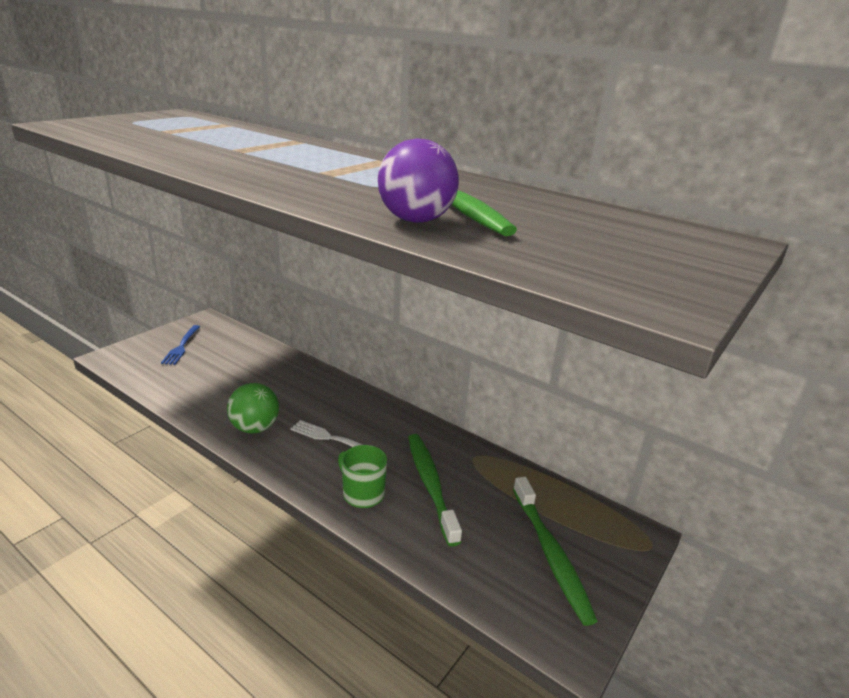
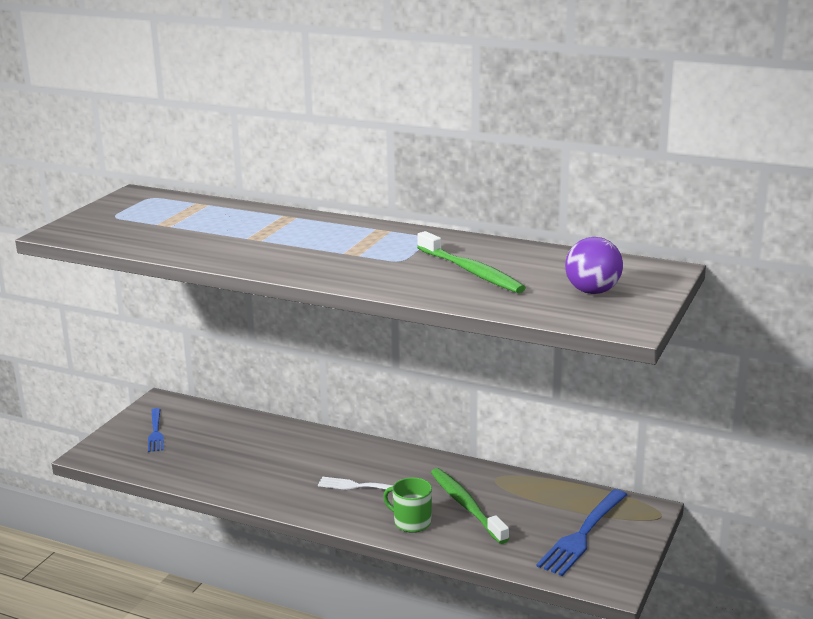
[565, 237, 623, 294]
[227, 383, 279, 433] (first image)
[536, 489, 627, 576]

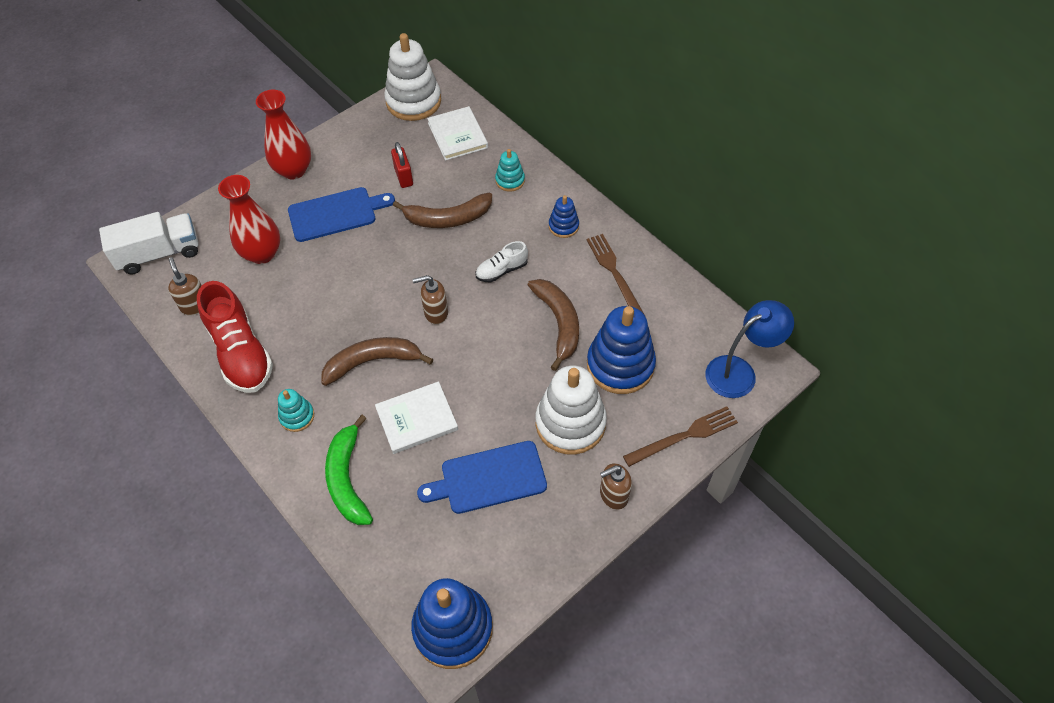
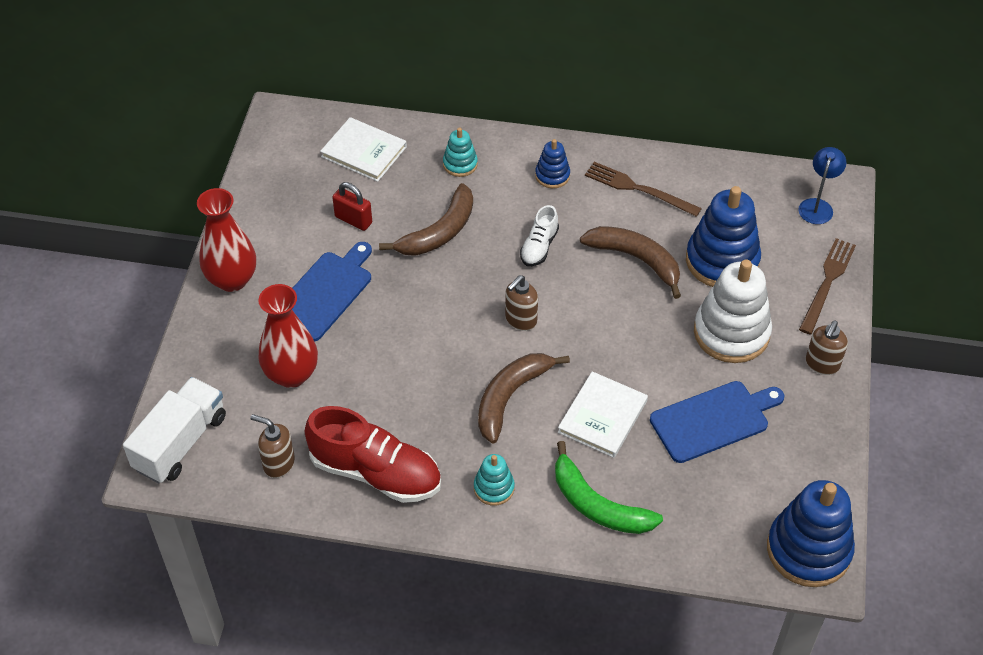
[384, 33, 441, 121] (first image)
[798, 147, 846, 224]
[650, 381, 784, 463]

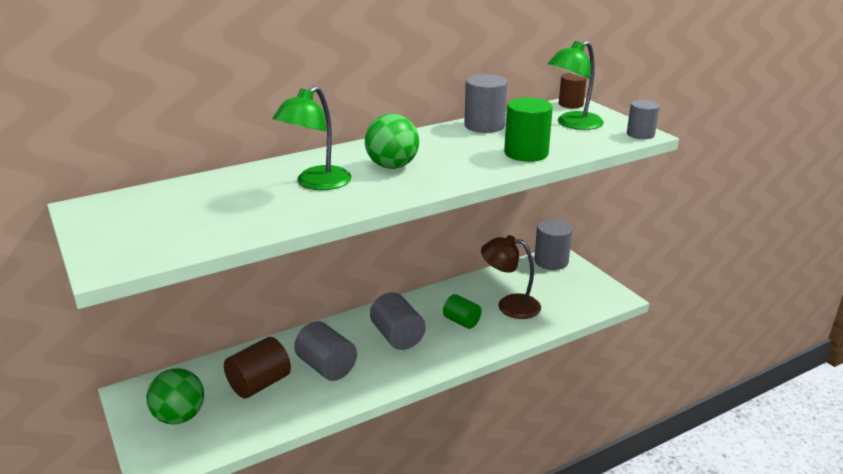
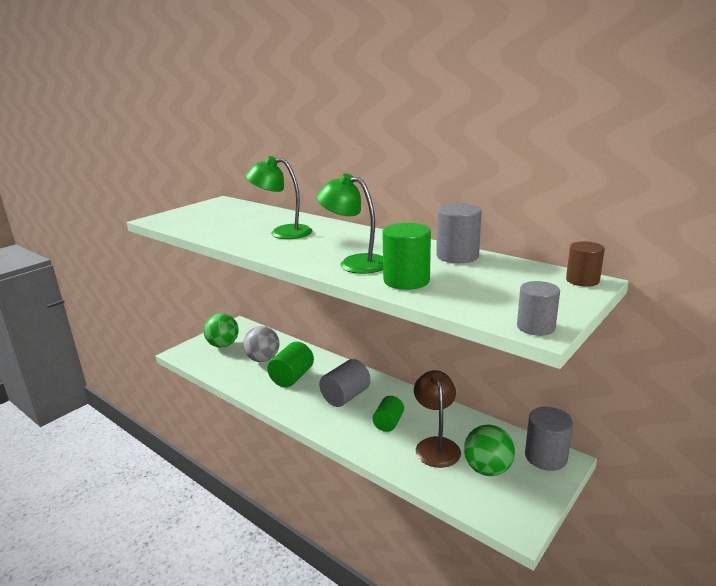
[317, 173, 383, 274]
[464, 425, 515, 476]
[267, 342, 314, 387]
[243, 326, 279, 362]

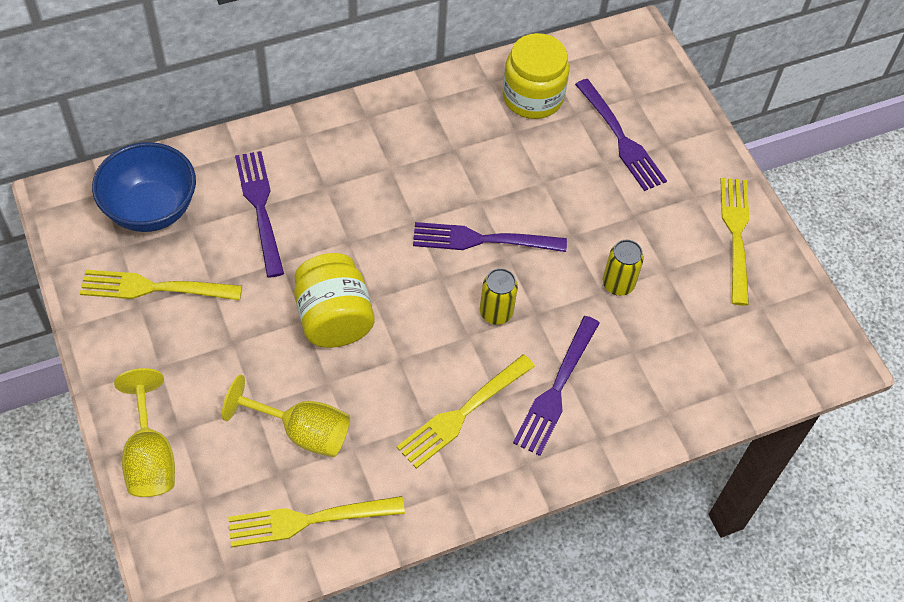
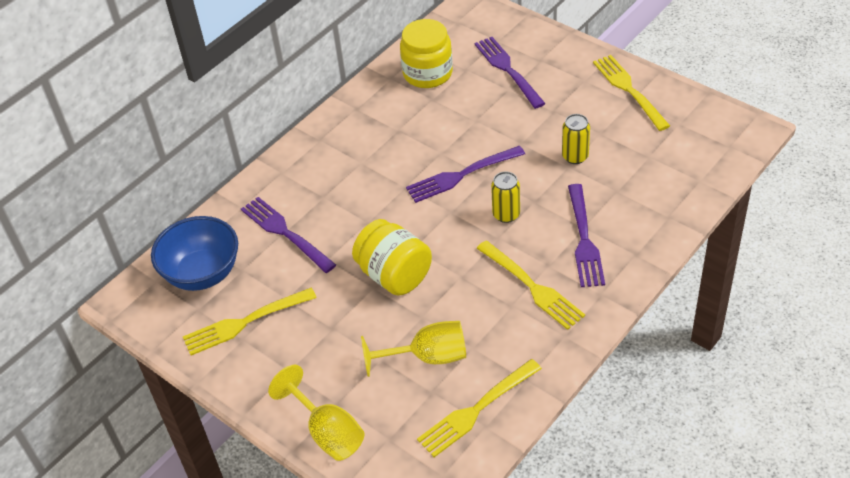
[474, 37, 546, 109]
[476, 241, 585, 330]

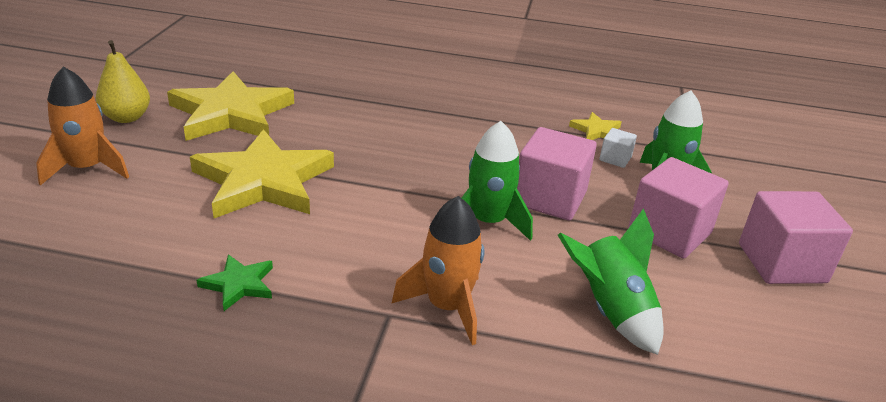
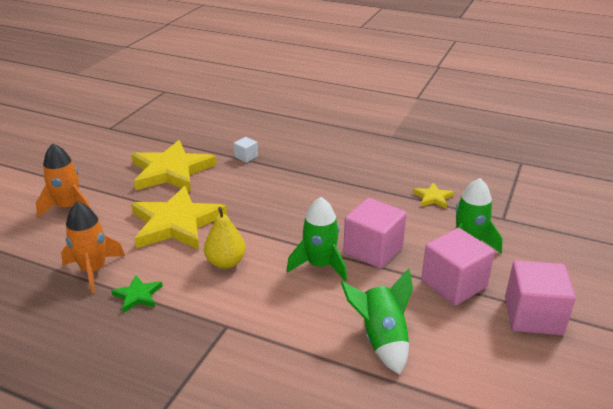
[204, 207, 246, 269]
[234, 137, 258, 163]
[61, 201, 125, 293]

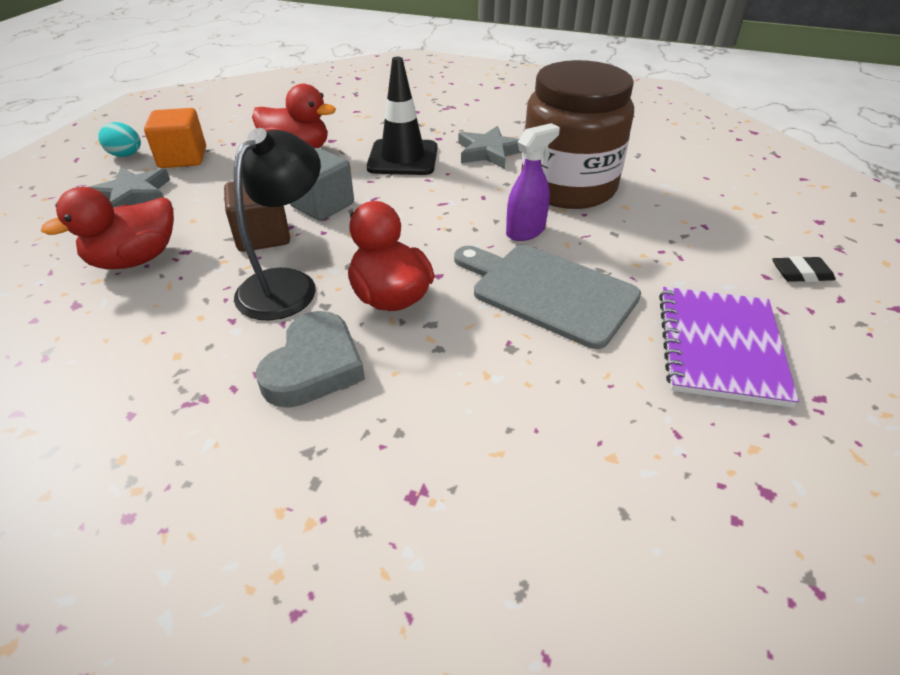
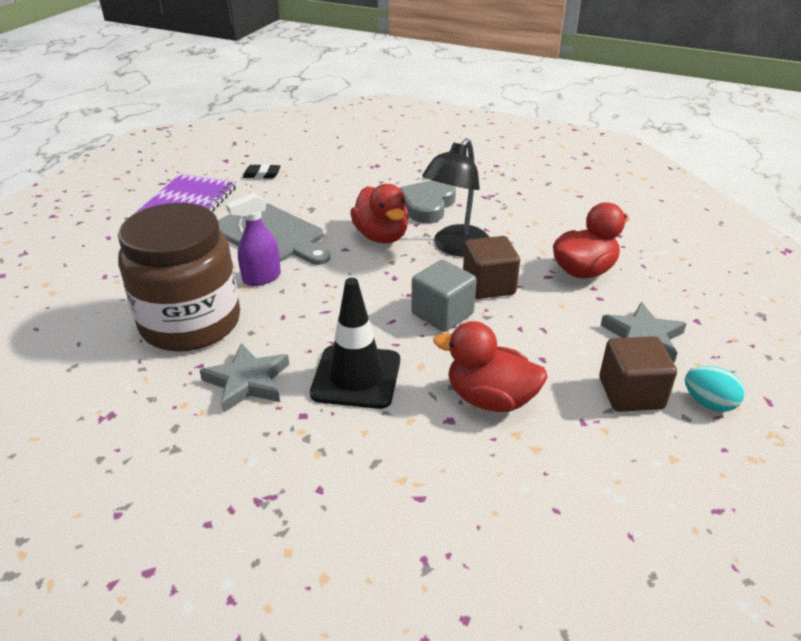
[599, 336, 677, 412]
[243, 164, 281, 179]

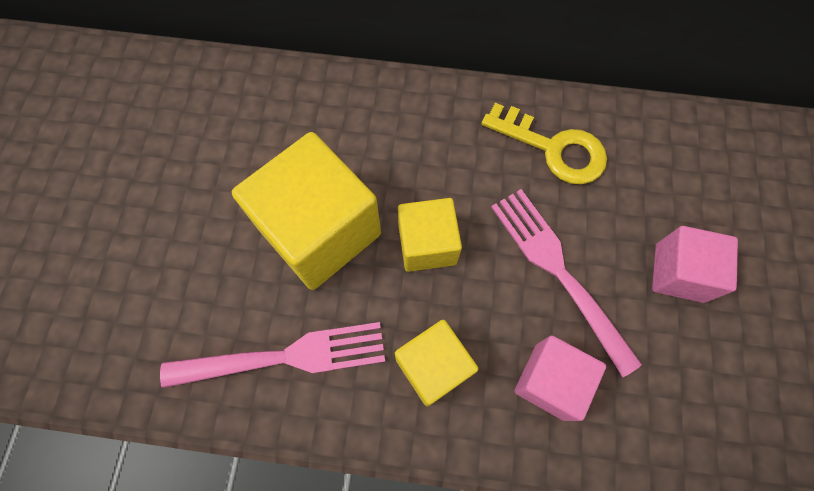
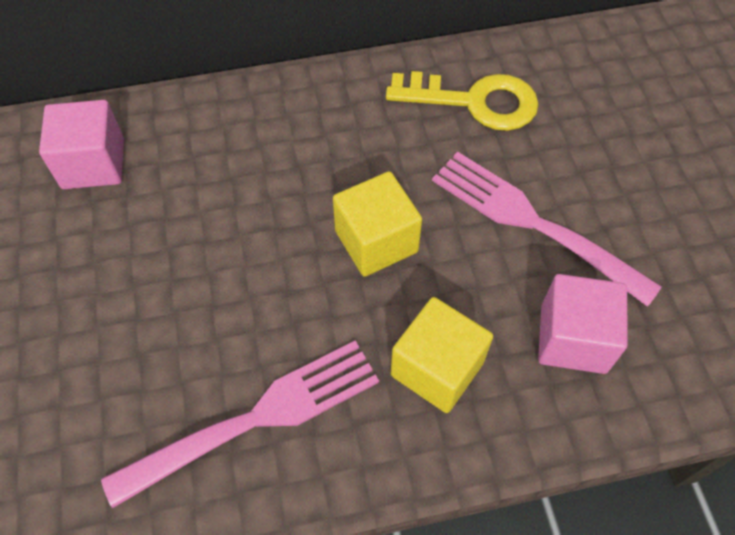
[232, 132, 381, 290] (first image)
[39, 100, 124, 189]

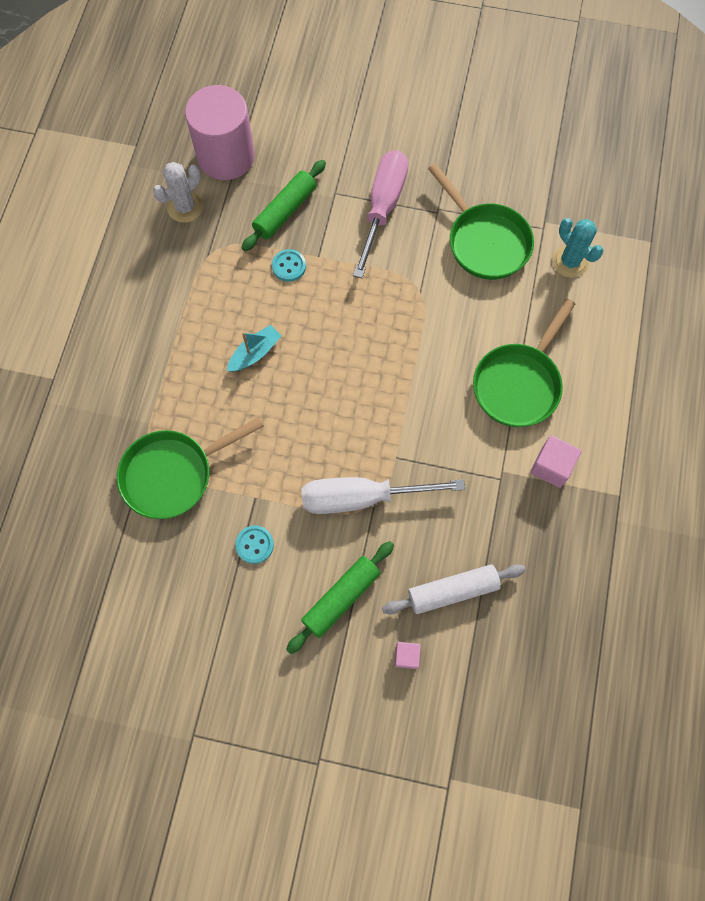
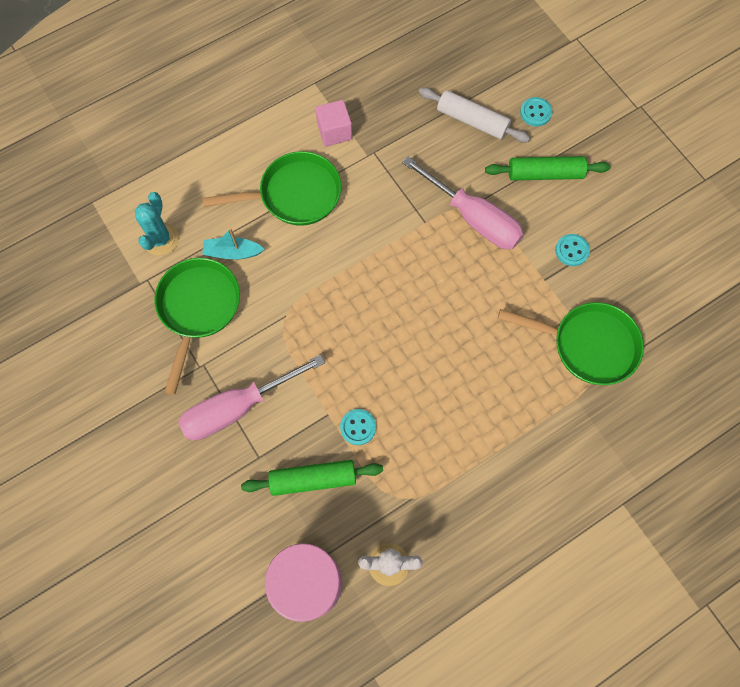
[202, 228, 264, 260]
[402, 157, 523, 249]
[520, 97, 552, 126]

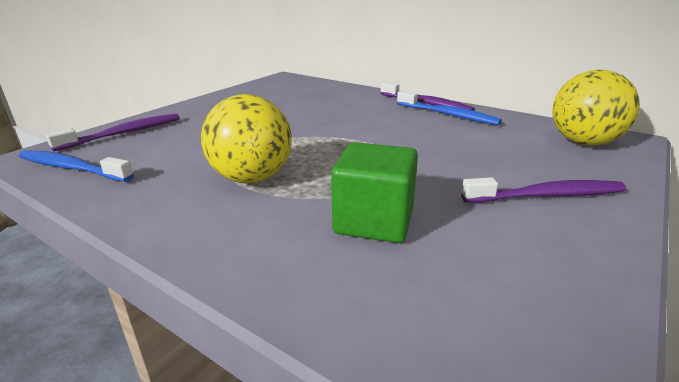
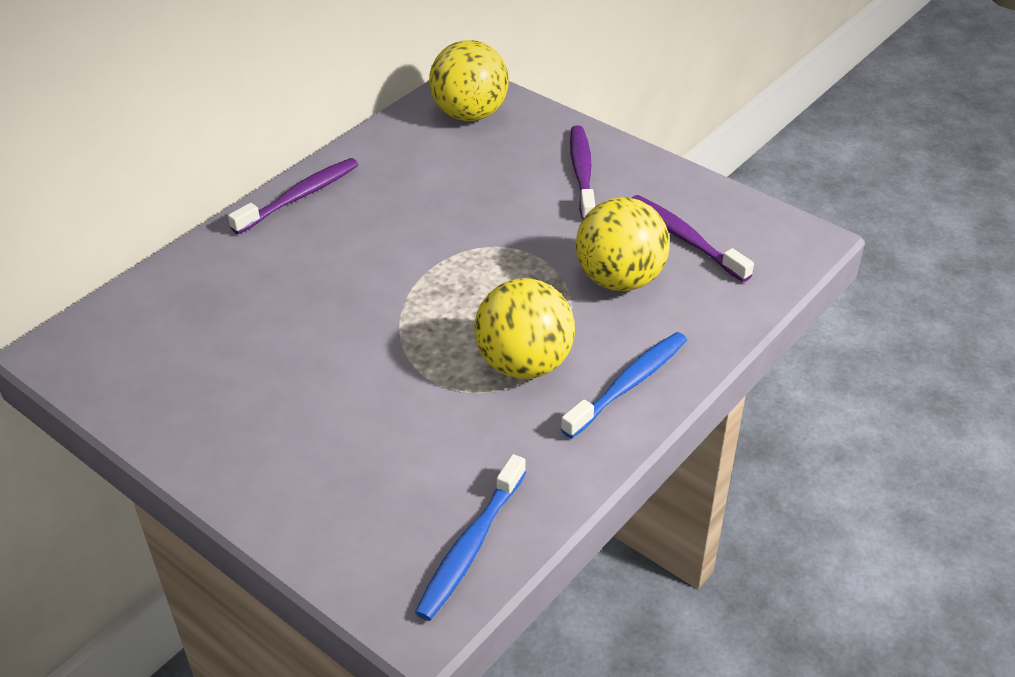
[561, 332, 687, 439]
[632, 195, 754, 282]
[576, 197, 670, 291]

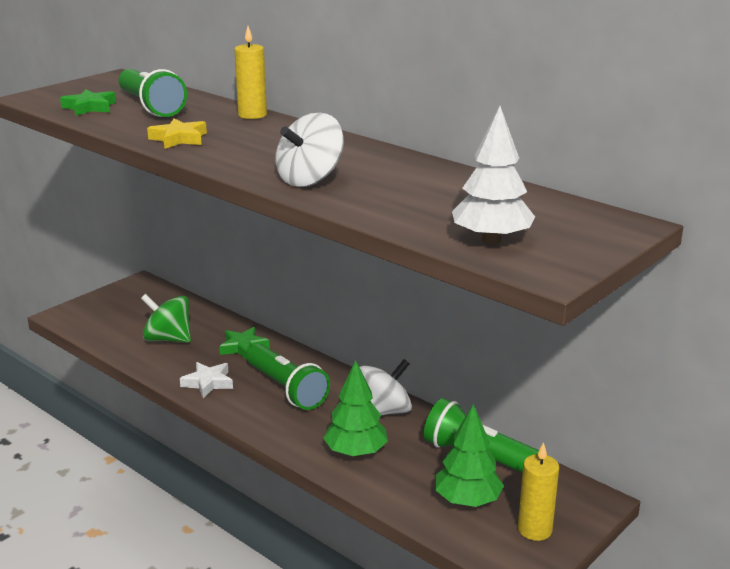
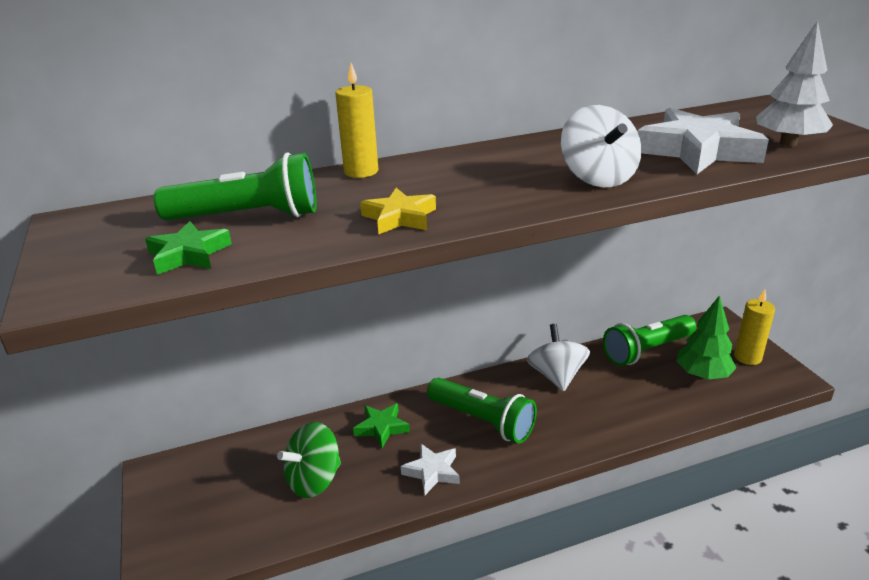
[427, 378, 537, 443]
[323, 360, 388, 457] (first image)
[637, 108, 769, 174]

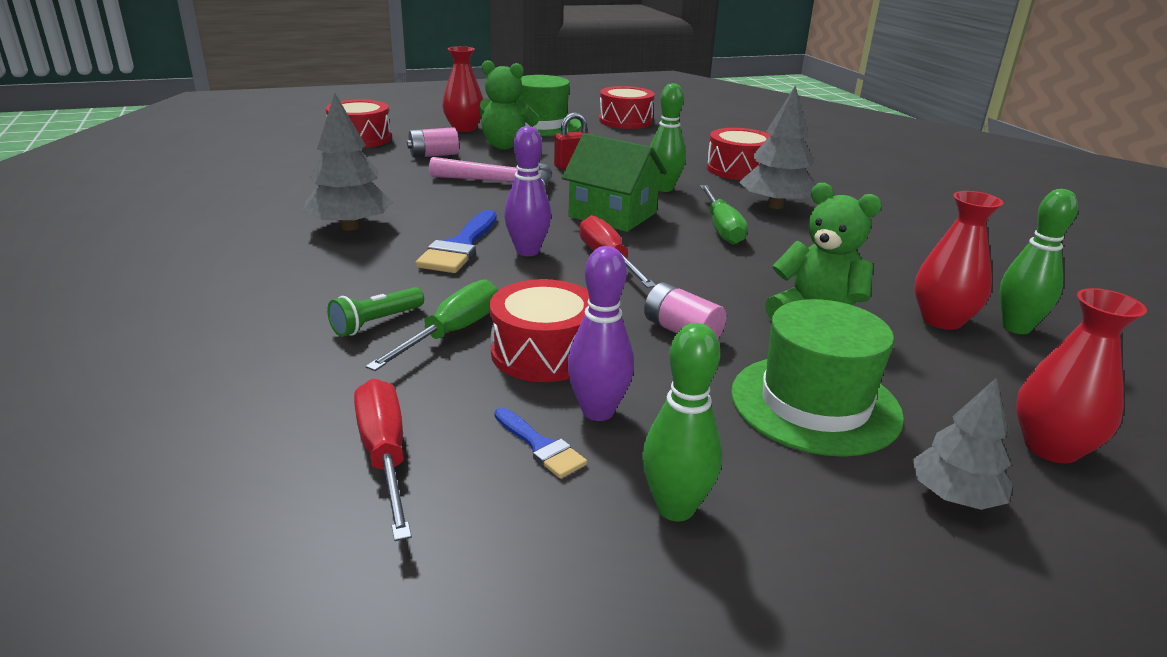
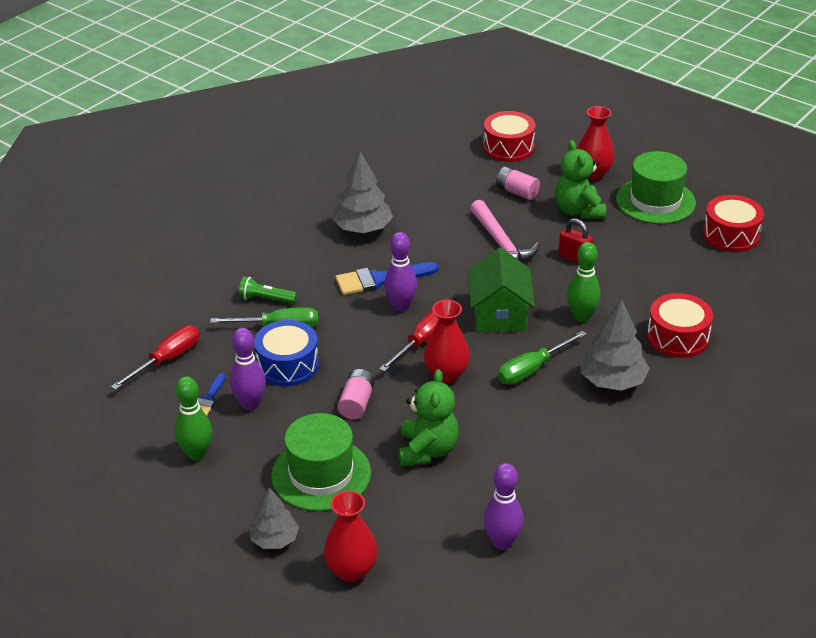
[484, 463, 524, 550]
[424, 300, 470, 383]
[254, 320, 319, 386]

